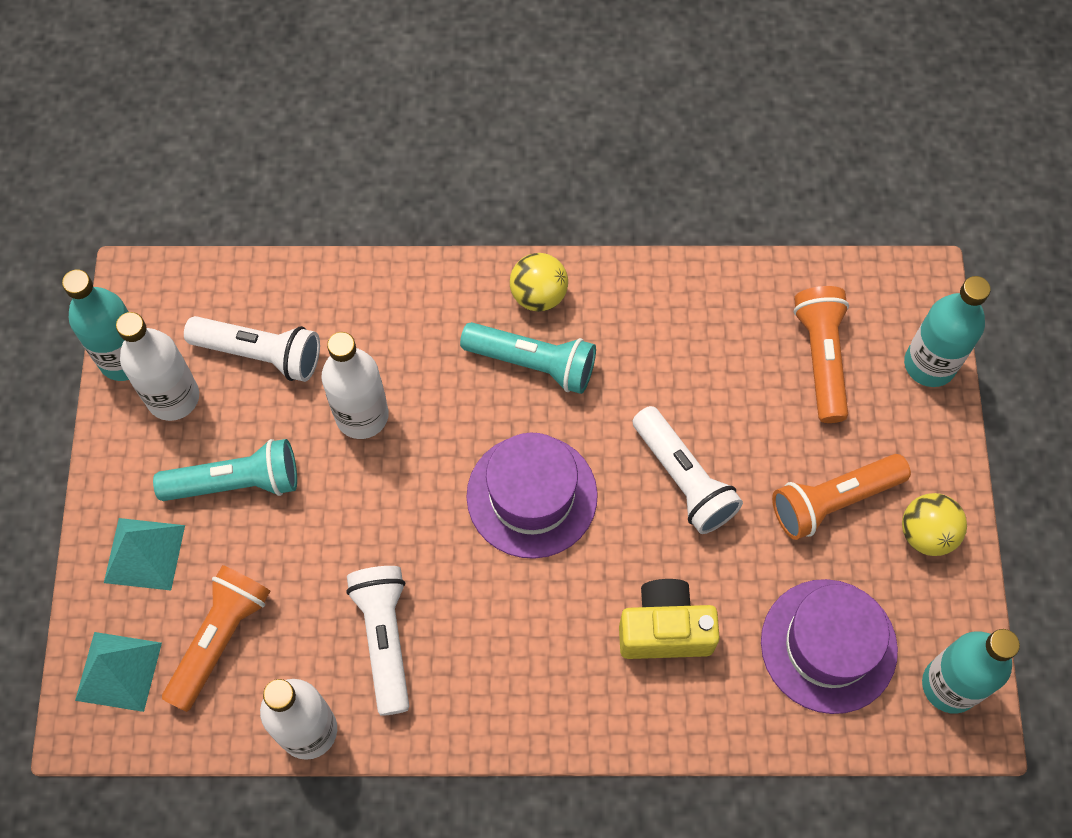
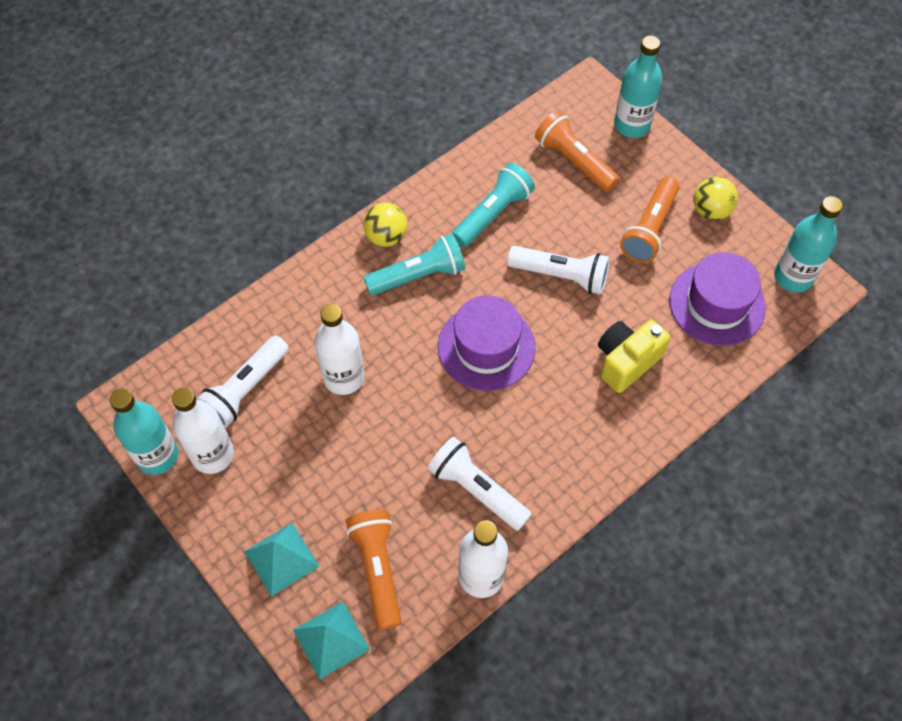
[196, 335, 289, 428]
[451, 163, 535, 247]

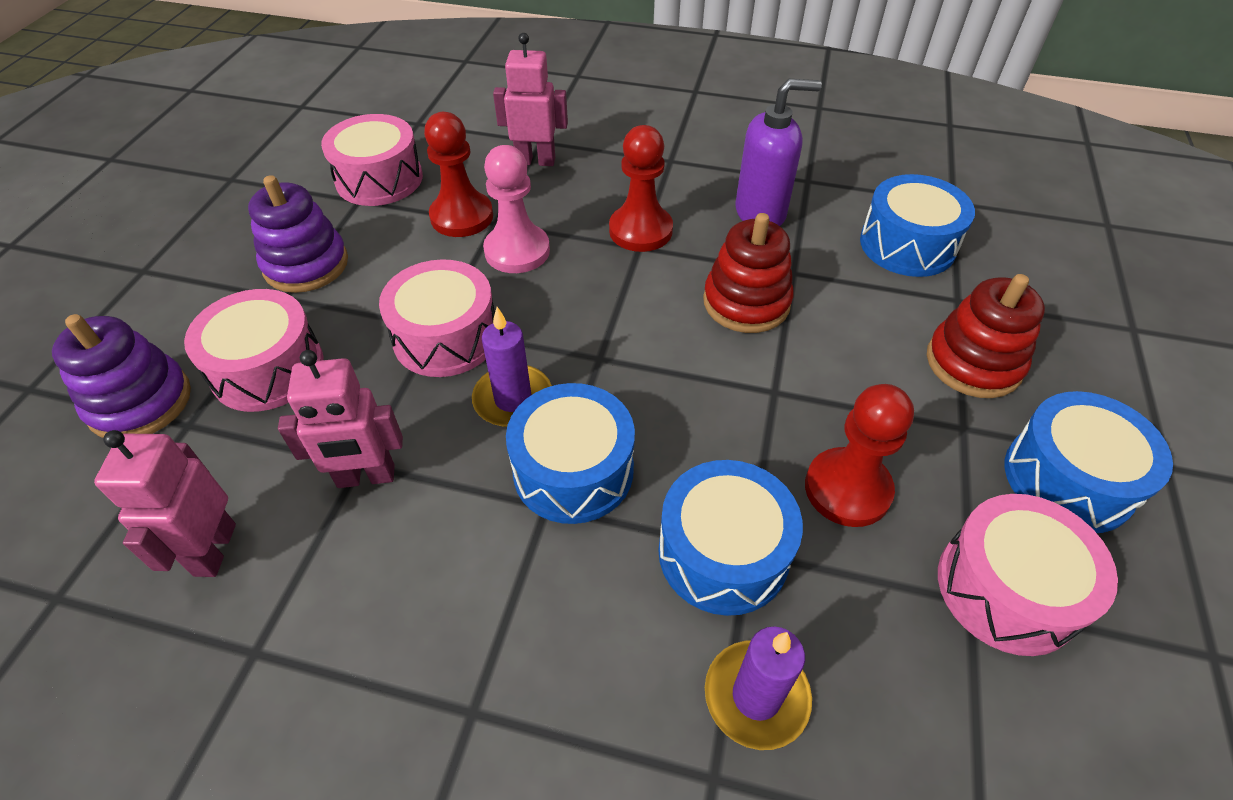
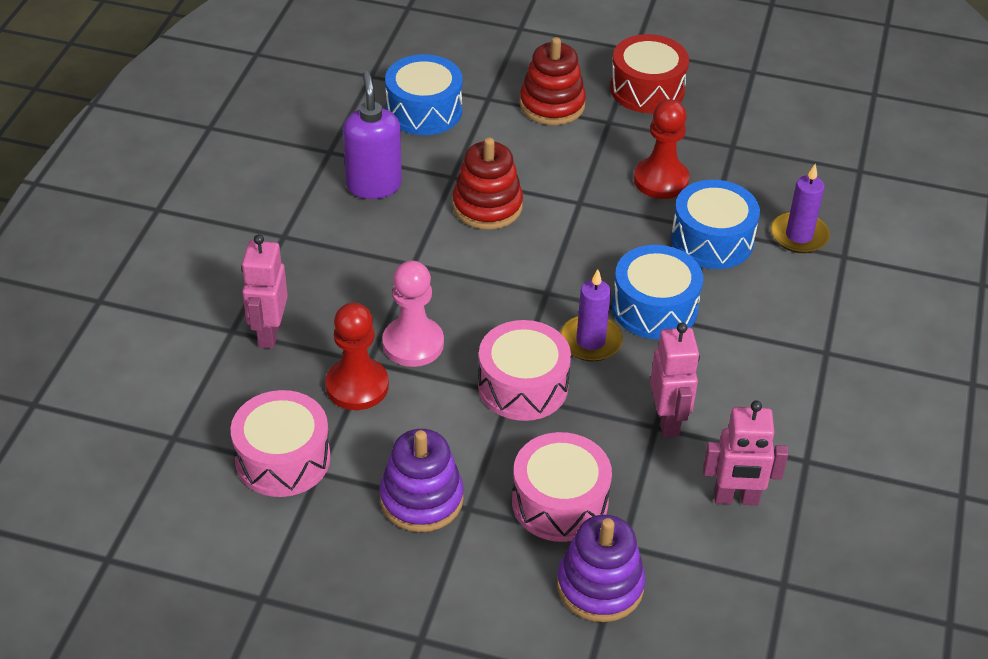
[609, 125, 673, 252] (first image)
[610, 34, 689, 113]
[938, 494, 1118, 656] (first image)

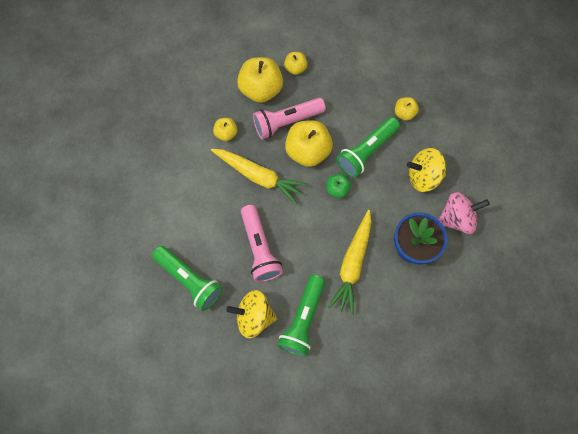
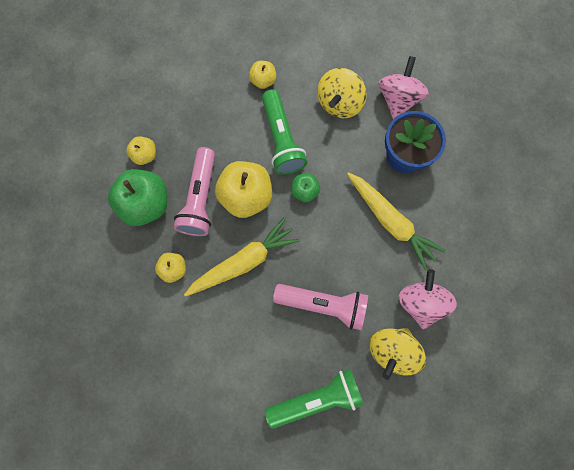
[108, 169, 167, 226]
[398, 269, 457, 329]

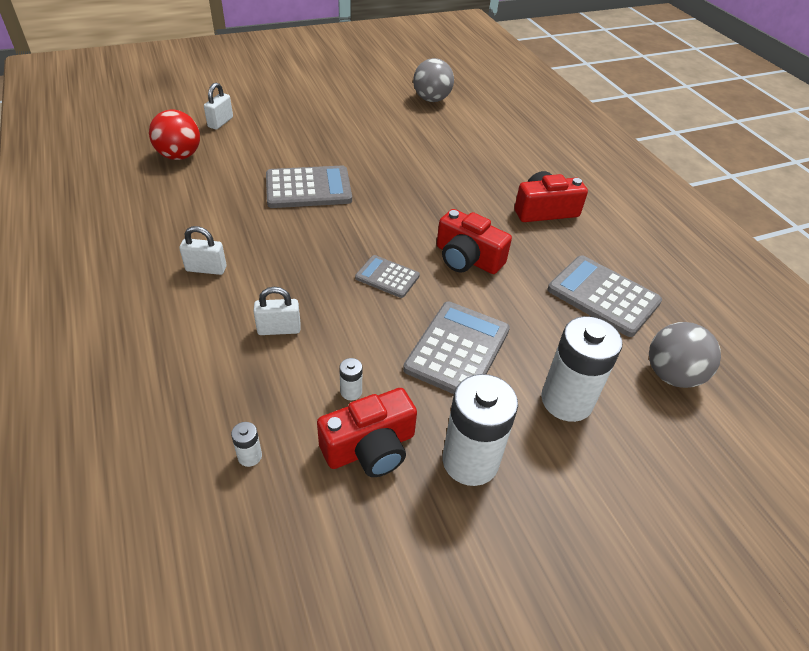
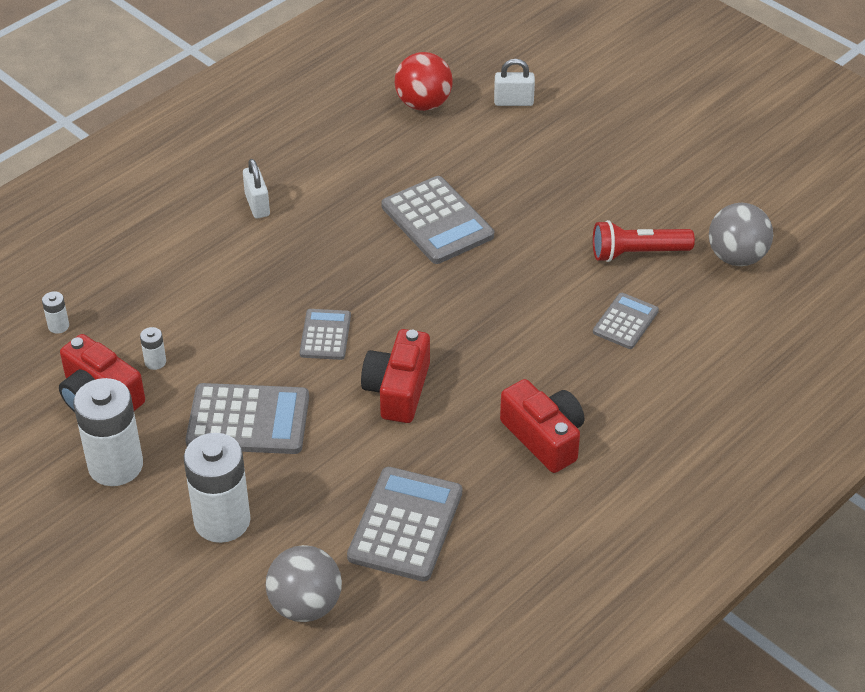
[253, 287, 301, 335] (first image)
[593, 220, 695, 262]
[593, 293, 659, 349]

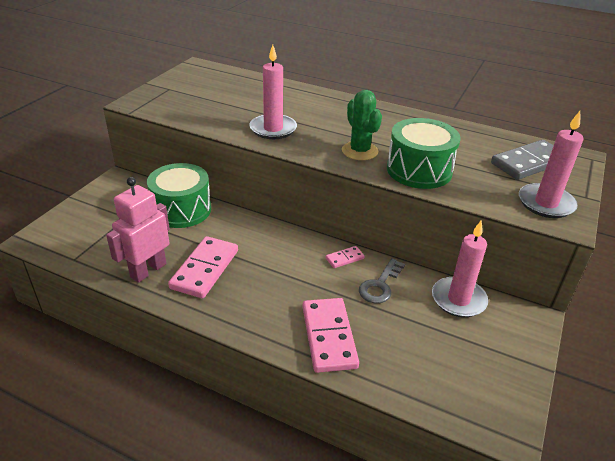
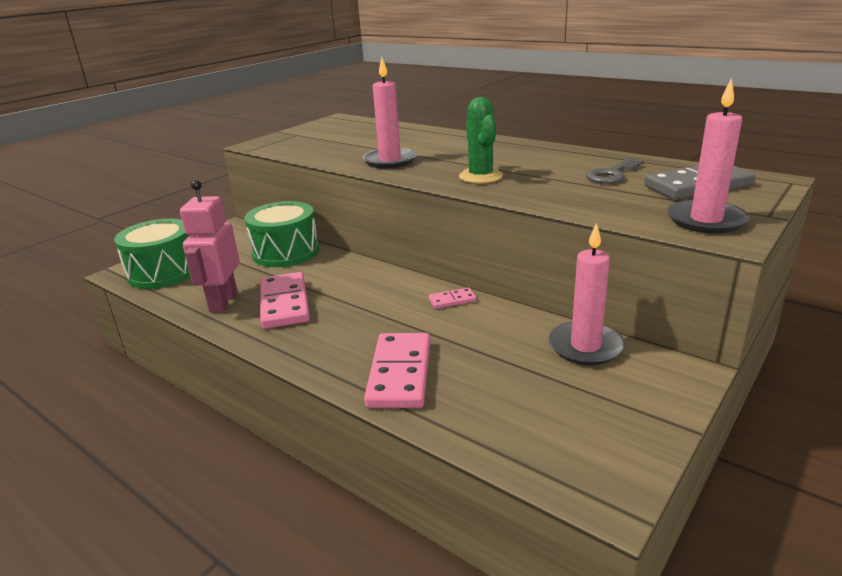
[114, 219, 191, 289]
[180, 180, 240, 312]
[260, 272, 310, 329]
[586, 158, 644, 183]

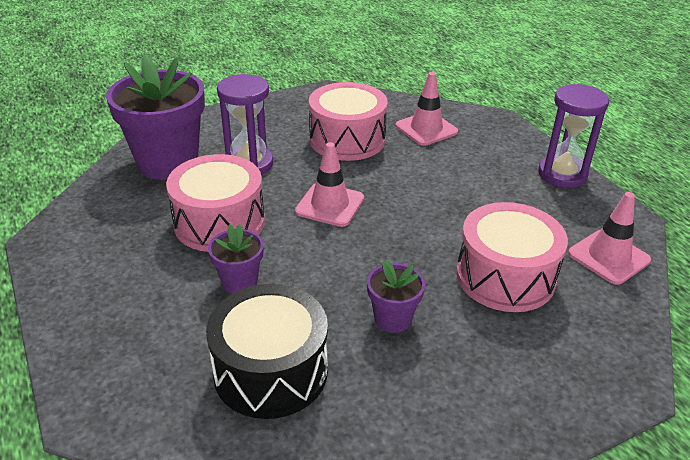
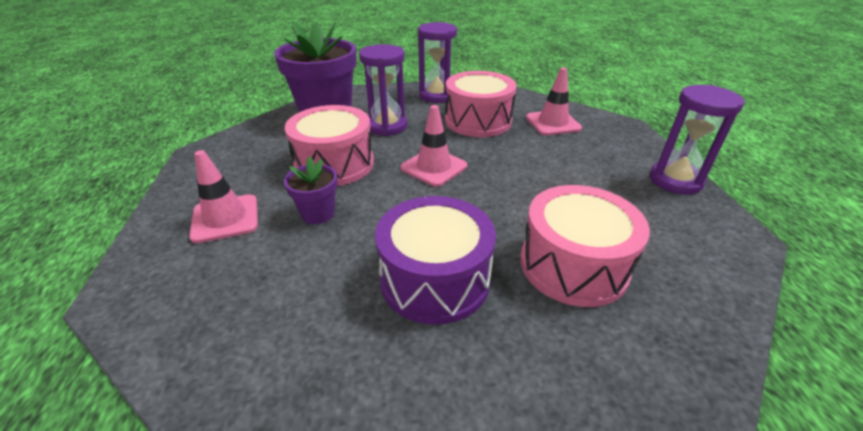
[189, 150, 258, 243]
[375, 196, 496, 325]
[206, 284, 328, 419] (first image)
[418, 22, 457, 103]

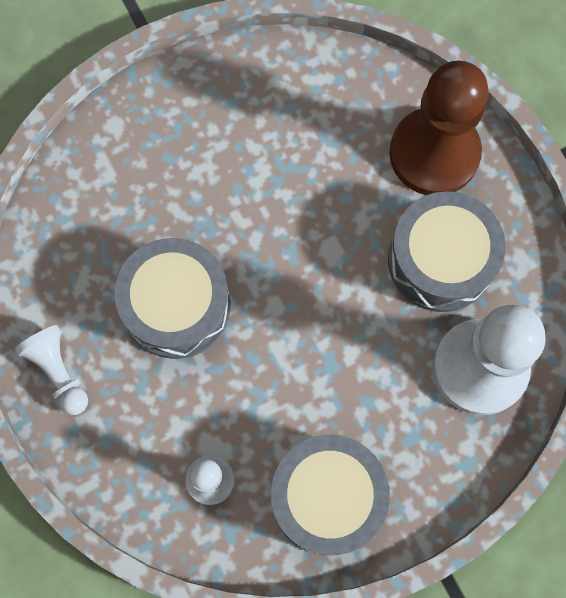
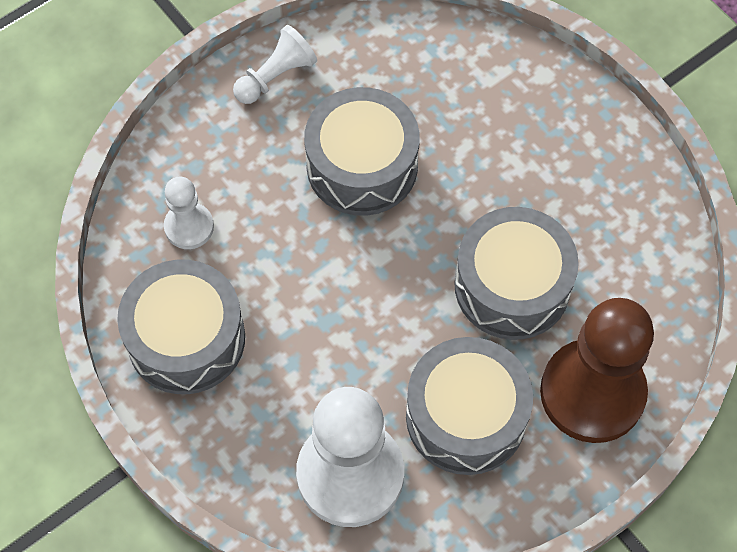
[454, 207, 579, 340]

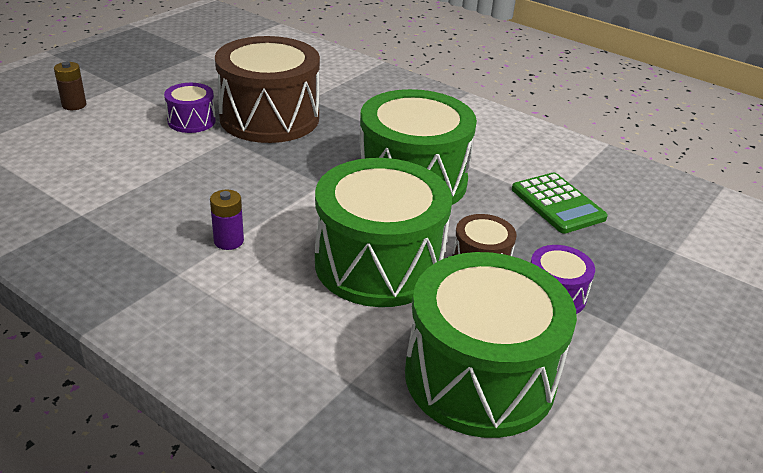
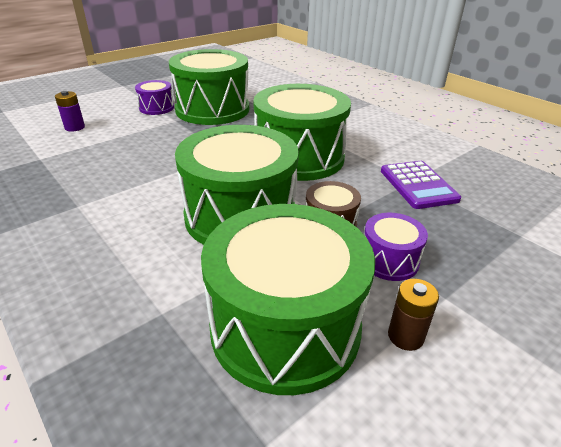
[169, 49, 249, 125]
[388, 279, 439, 351]
[381, 161, 461, 209]
[55, 91, 85, 132]

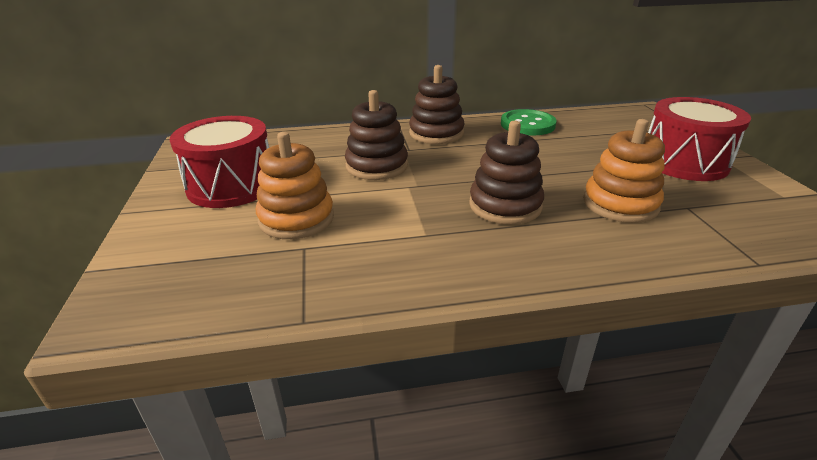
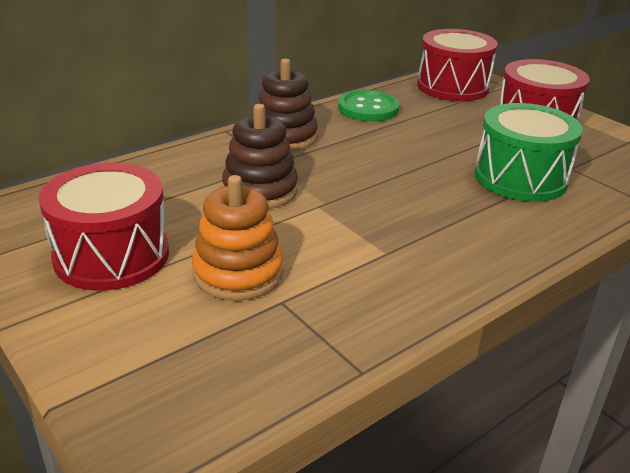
[474, 103, 583, 202]
[469, 121, 544, 225] (first image)
[417, 29, 498, 101]

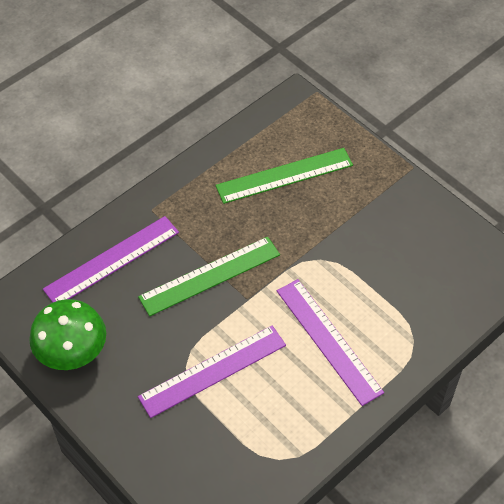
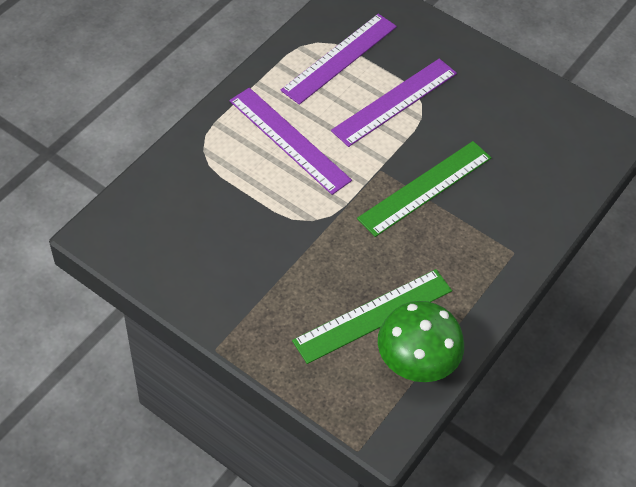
[280, 14, 397, 105]
[378, 301, 464, 382]

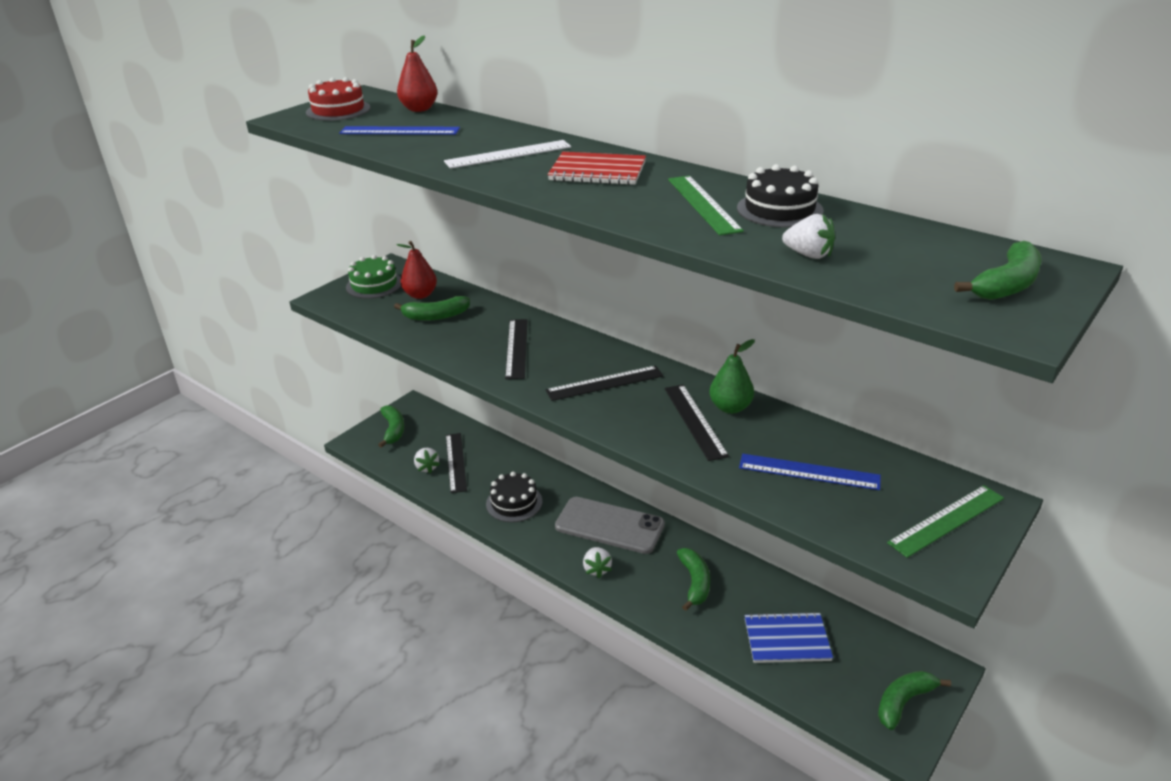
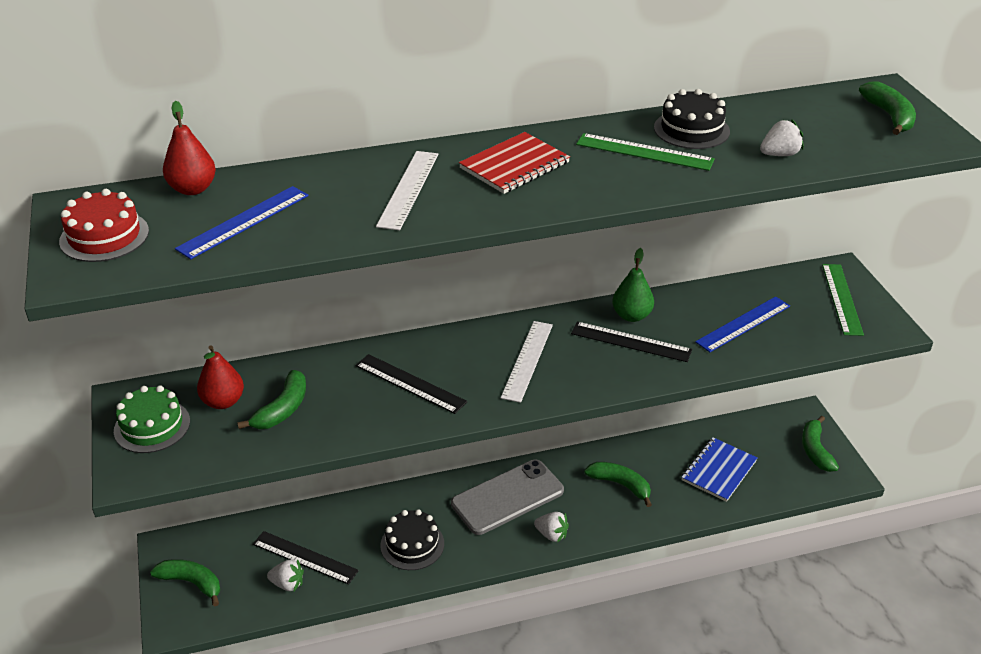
[501, 321, 553, 403]

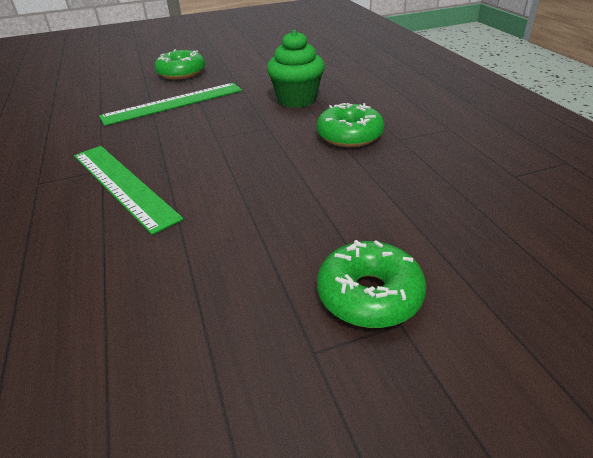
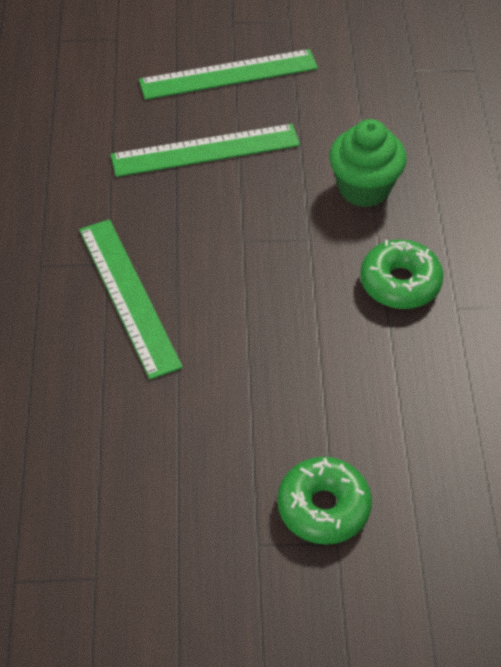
[139, 49, 318, 100]

